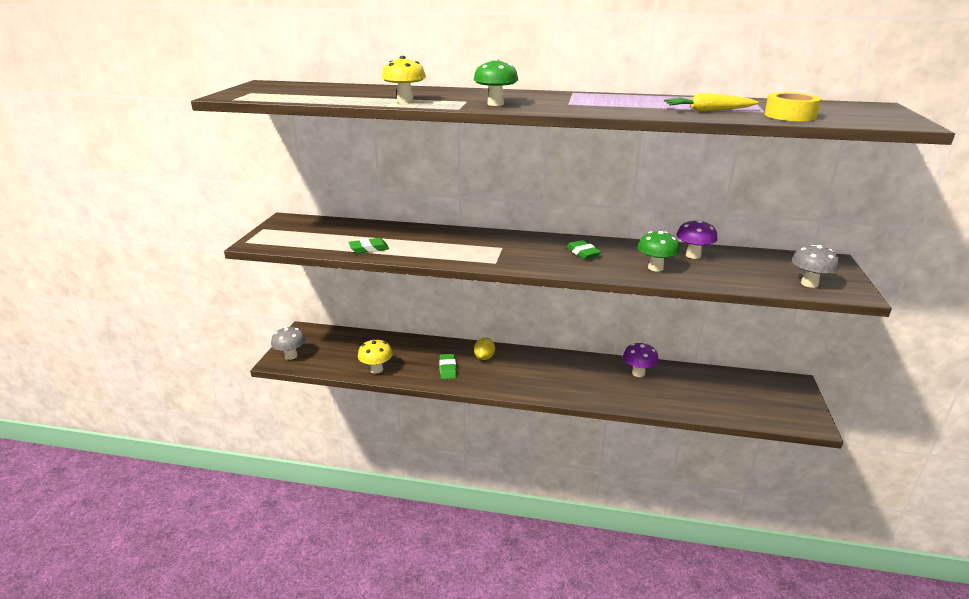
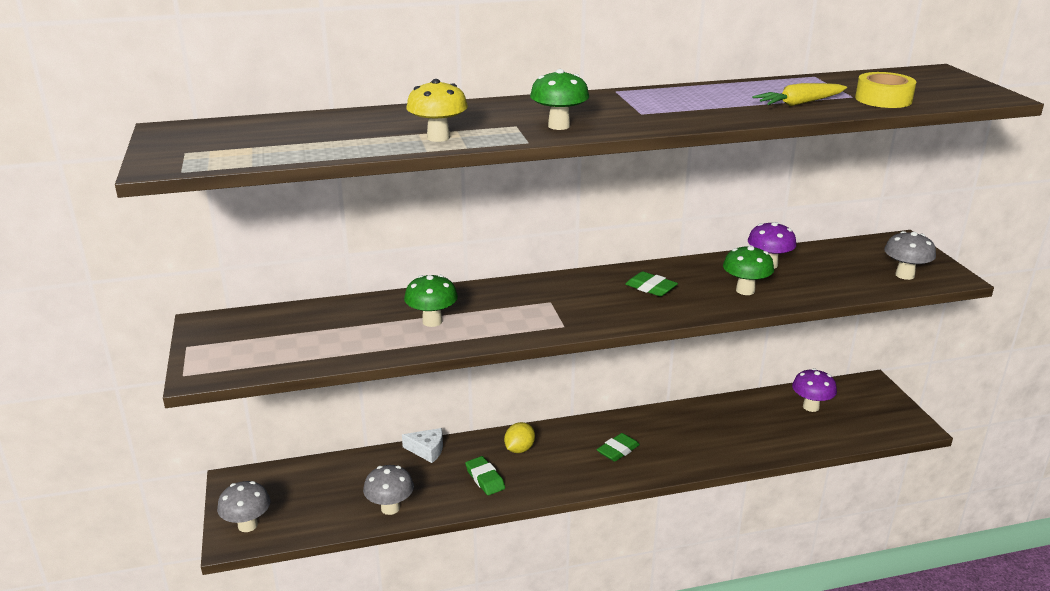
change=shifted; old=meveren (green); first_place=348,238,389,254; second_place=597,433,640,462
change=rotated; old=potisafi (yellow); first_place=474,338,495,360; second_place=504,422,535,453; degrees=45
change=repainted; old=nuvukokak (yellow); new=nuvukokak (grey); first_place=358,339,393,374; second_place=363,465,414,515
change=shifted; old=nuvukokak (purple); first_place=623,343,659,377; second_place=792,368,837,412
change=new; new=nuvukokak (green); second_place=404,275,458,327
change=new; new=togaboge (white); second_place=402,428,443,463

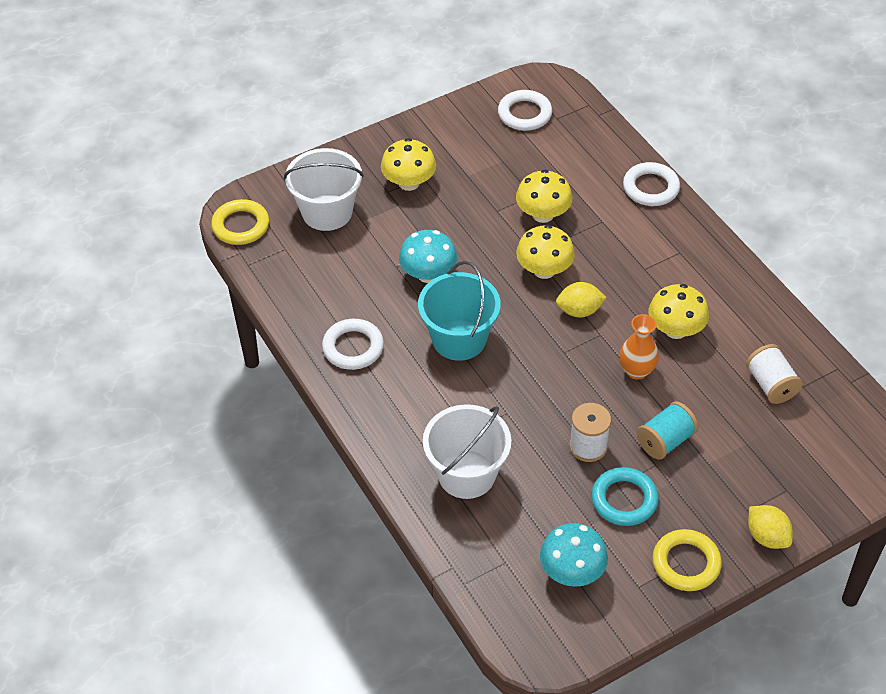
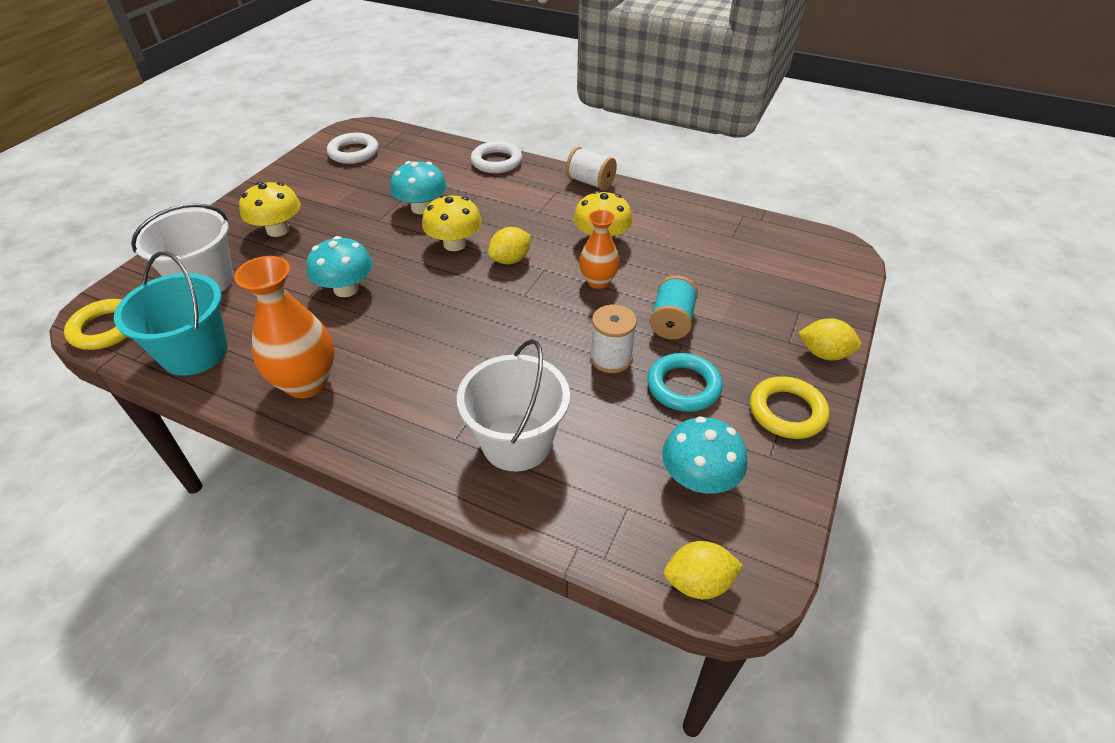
change=repainted; old=nuvukokak (yellow); new=nuvukokak (turquoise); first_place=516,170,572,223; second_place=390,161,447,214
change=shifted; old=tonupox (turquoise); first_place=418,261,501,361; second_place=114,251,228,376
change=swapped; old=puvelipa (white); new=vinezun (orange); first_place=322,319,384,370; second_place=234,256,334,398
change=shifted; old=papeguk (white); first_place=746,344,803,404; second_place=566,147,617,190
change=new; new=potisafi (yellow); second_place=664,541,743,599

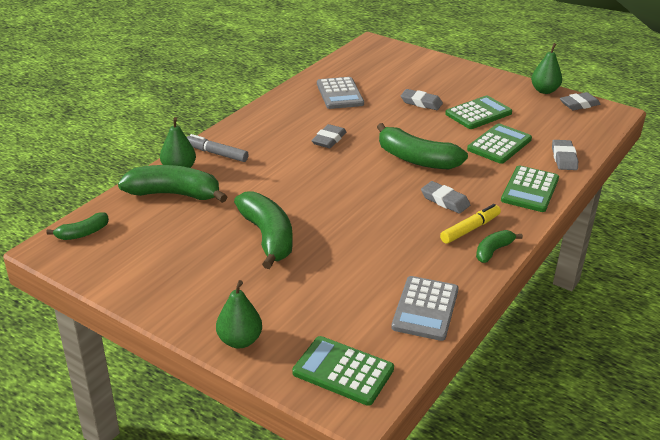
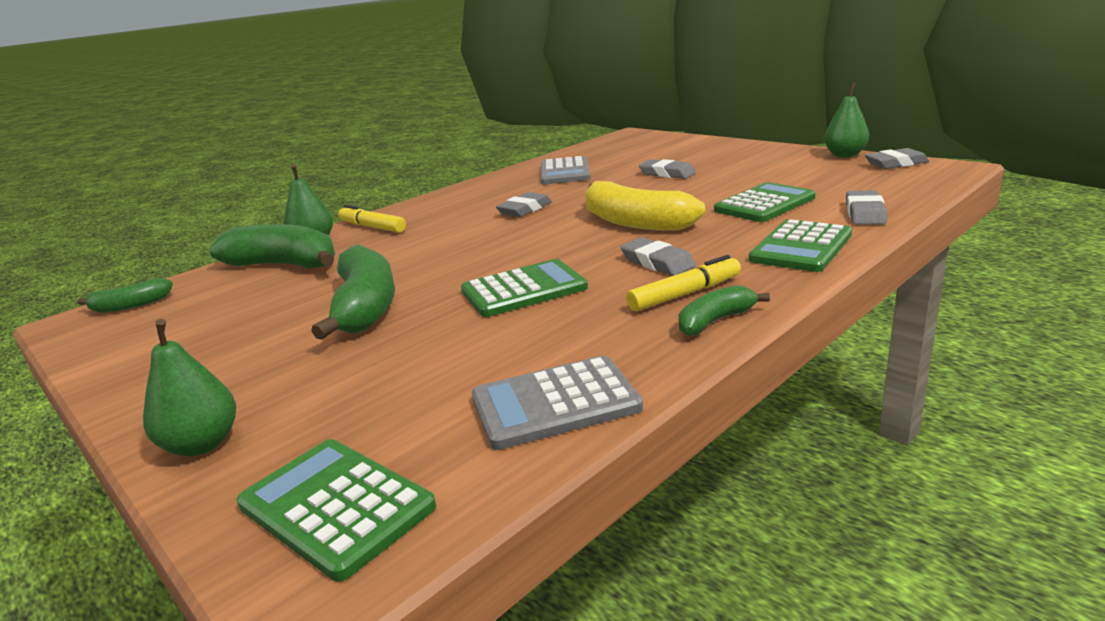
change=shifted; old=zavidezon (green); first_place=445,96,512,129; second_place=461,259,588,317
change=repainted; old=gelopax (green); new=gelopax (yellow); first_place=377,123,468,169; second_place=585,181,705,231
change=repainted; old=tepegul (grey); new=tepegul (yellow); first_place=187,134,249,162; second_place=338,205,406,233
change=rotated; old=zavidezon (grey); first_place=391,276,459,341; second_place=472,356,643,450; degrees=45

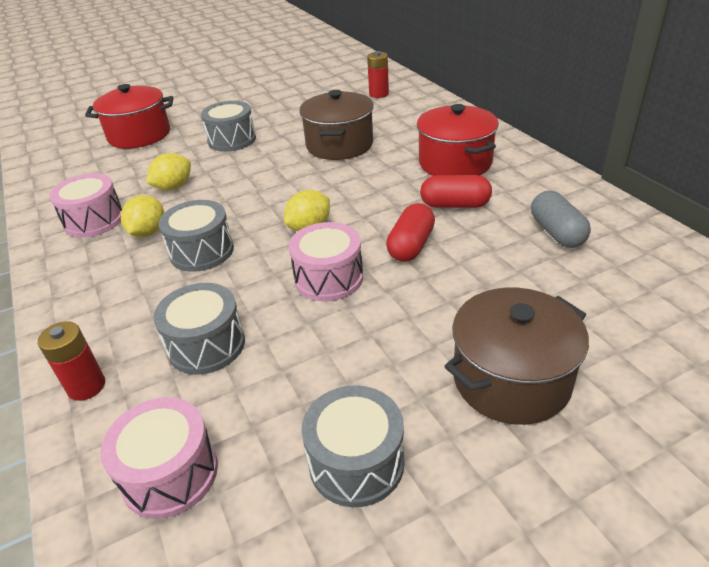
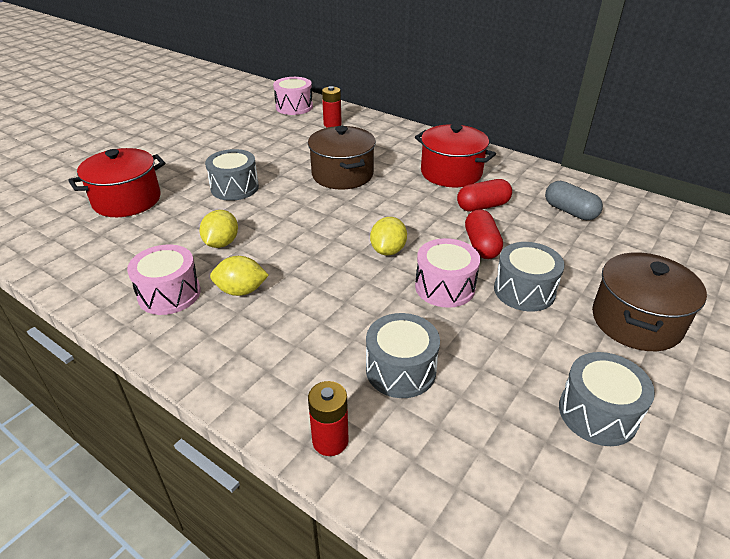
change=rotated; old=potisafi (yellow); first_place=121,195,164,237; second_place=210,256,269,296; degrees=-75
change=shifted; old=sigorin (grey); first_place=158,200,234,272; second_place=494,242,565,312
change=shifted; old=sigorin (pink); first_place=100,397,218,519; second_place=273,77,313,115

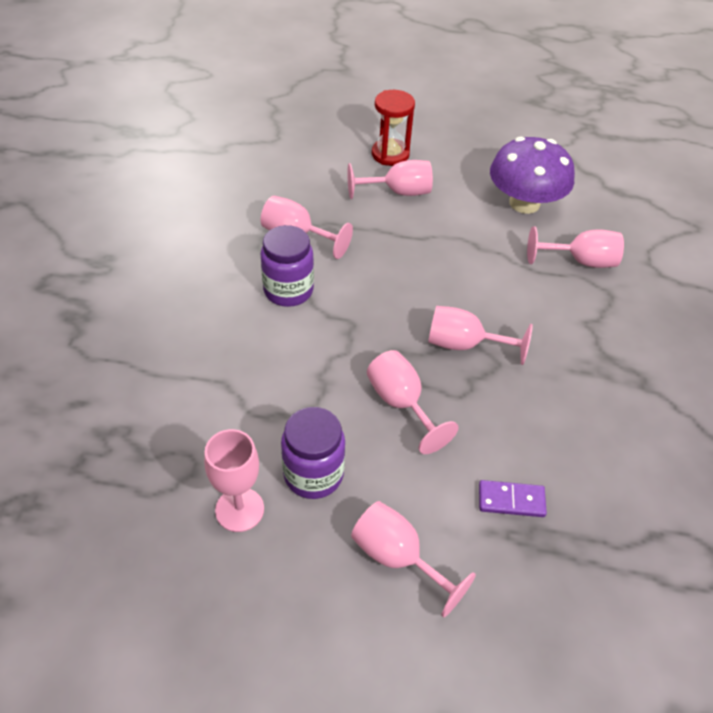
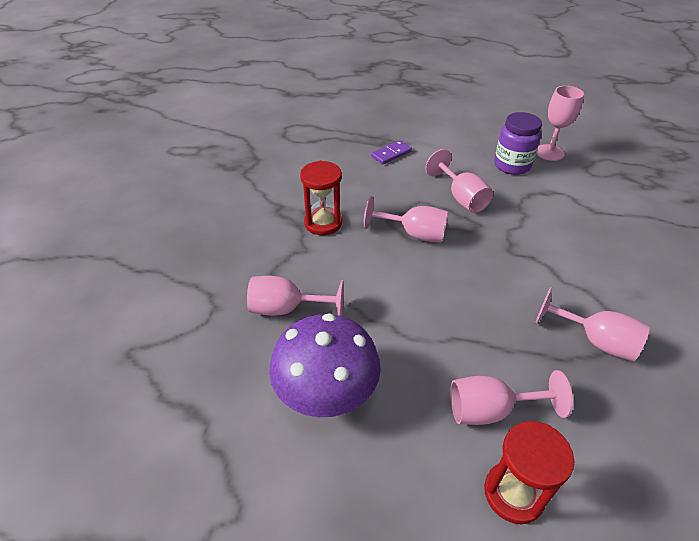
change=gone; old=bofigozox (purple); first_place=261,225,314,307
change=rotated; old=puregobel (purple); first_place=479,480,547,517; second_place=371,140,412,164; degrees=-45
change=gone; old=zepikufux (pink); first_place=351,501,476,617
change=new; new=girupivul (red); second_place=300,161,342,235

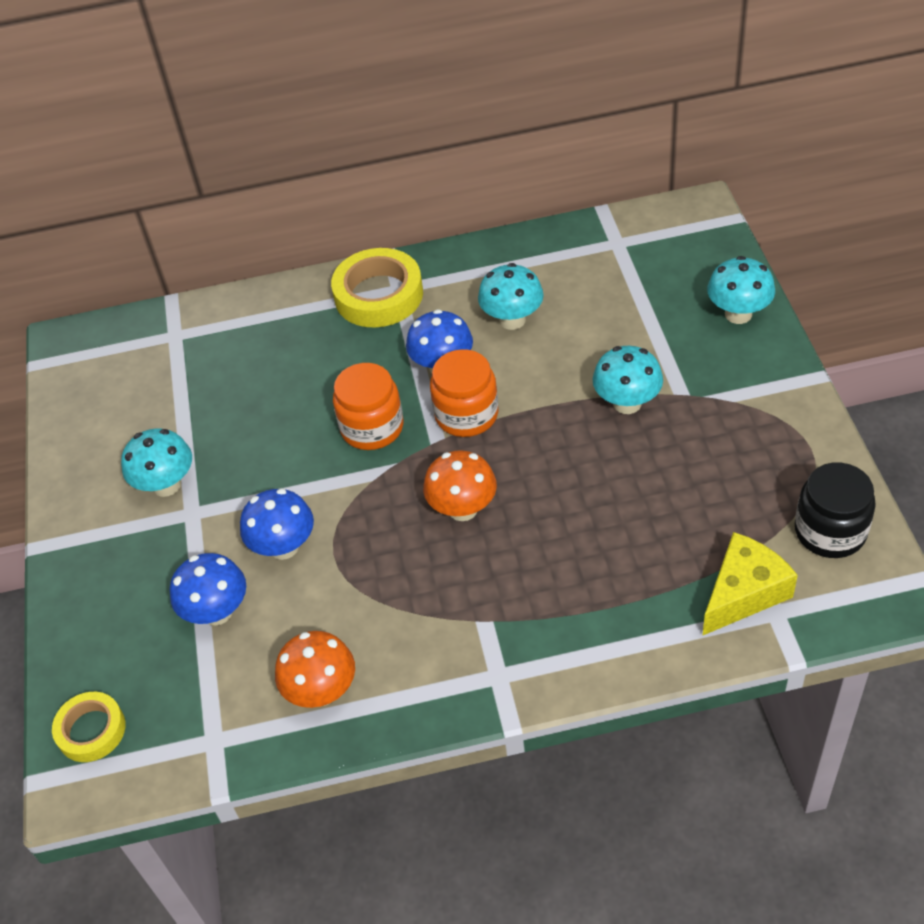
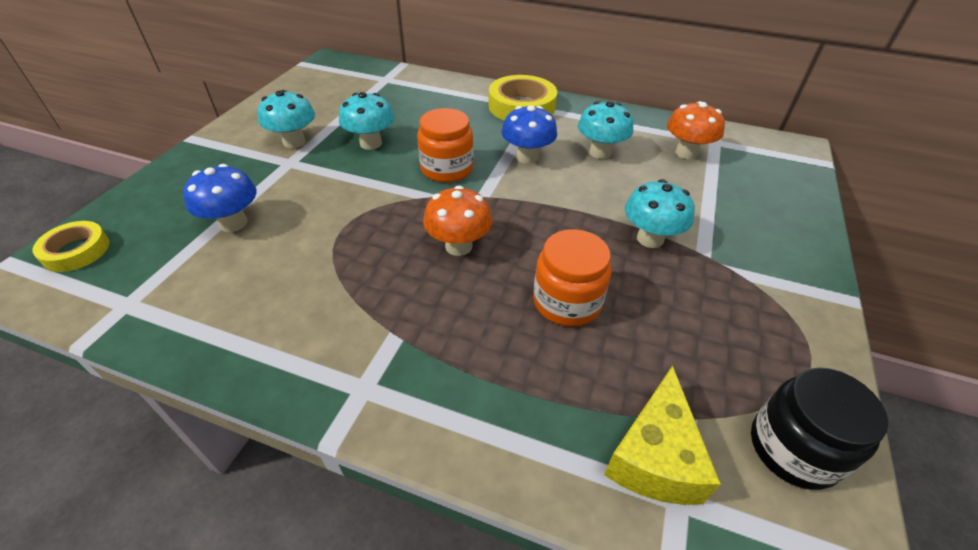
change=shifted; old=nuvukokak (turquoise); first_place=707,256,775,324; second_place=339,92,394,150
change=shifted; old=bofigozox (orange); first_place=430,349,498,437; second_place=533,229,611,327
change=gone; old=nuvukokak (blue); first_place=240,489,314,560
change=rotated; old=togaboge (yellow); first_place=702,532,798,636; second_place=604,366,721,505; degrees=120
change=shifted; old=nuvukokak (orange); first_place=275,631,355,708; second_place=667,101,725,159

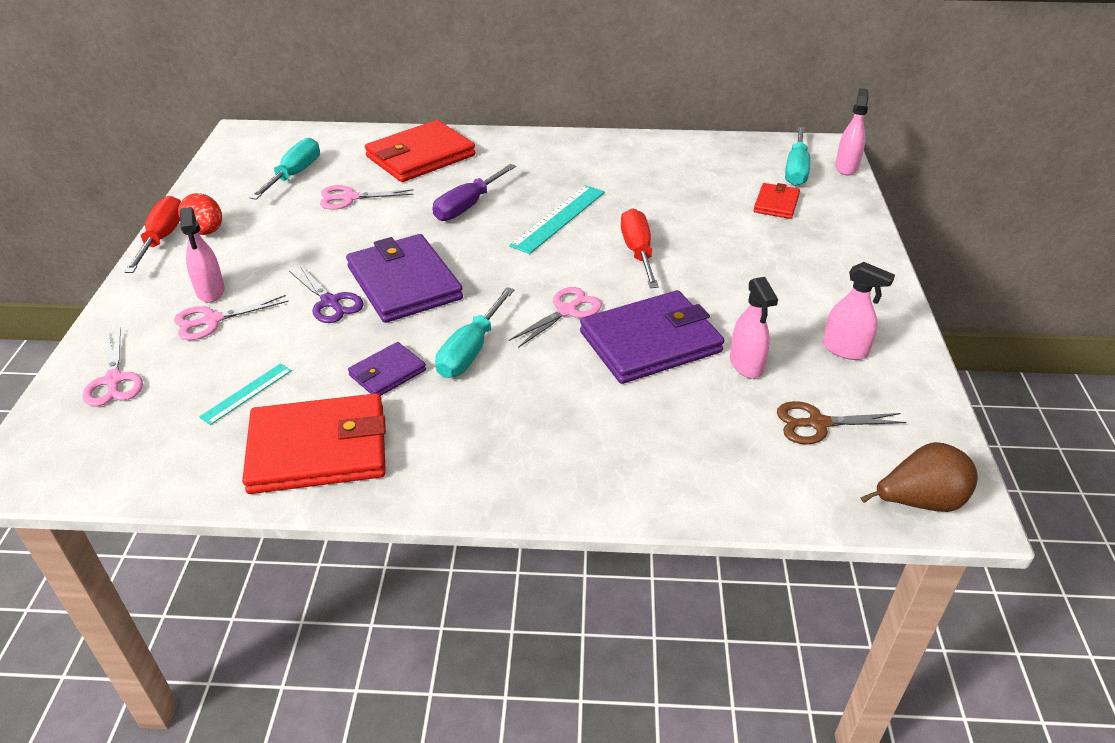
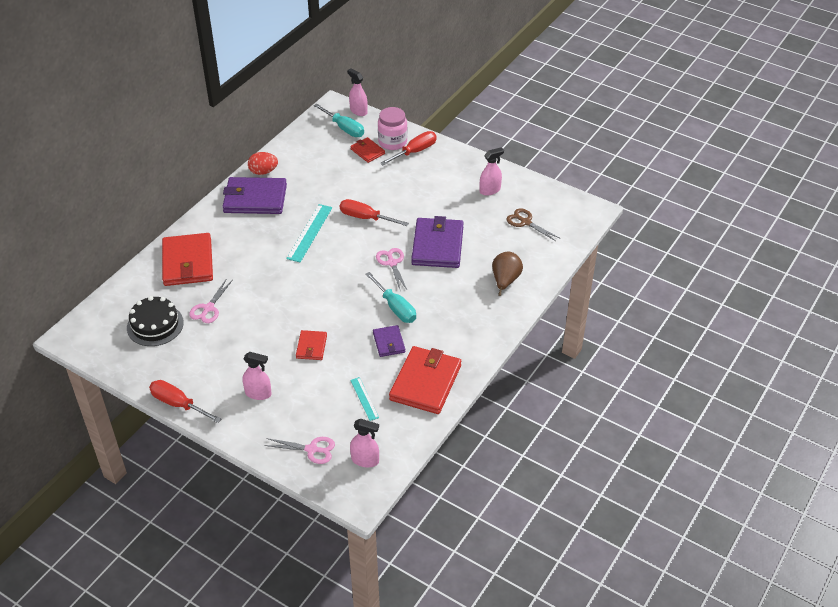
change=swapped; old=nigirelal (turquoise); new=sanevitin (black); first_place=250,138,320,200; second_place=127,296,184,346
change=gone; old=nigirelal (purple); first_place=433,164,516,221
change=rotated; old=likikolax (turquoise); first_place=509,185,605,254; second_place=286,204,332,262; degrees=45
change=shifted; old=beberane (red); first_place=178,193,222,235; second_place=248,152,278,175
change=shifted; old=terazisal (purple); first_place=346,234,463,323; second_place=222,177,287,214
change=swapped; old=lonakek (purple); new=terazisal (red); first_place=289,266,364,323; second_place=296,330,327,360
change=shifted; old=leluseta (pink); first_place=730,277,778,379; second_place=350,419,379,467
change=gone; old=lonakek (pink); first_place=174,295,289,340
change=rotated; old=lonakek (brown); first_place=777,401,906,444; second_place=506,208,559,241; degrees=105
change=shifted; old=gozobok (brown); first_place=861,442,978,512; second_place=492,252,523,296
change=new; new=bofigozox (pink); second_place=378,107,408,150
change=new; new=nigirelal (red); second_place=380,131,437,165

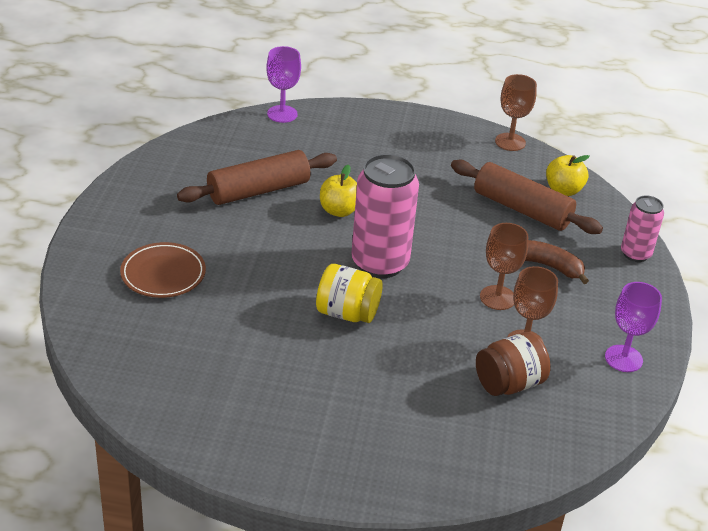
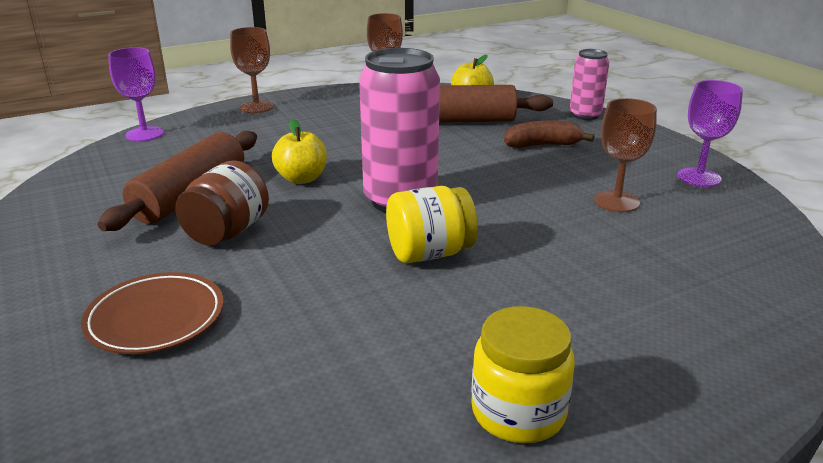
change=shifted; old=zepikufux (brown); first_place=480,223,528,310; second_place=230,27,274,113
change=shifted; old=bofigozox (brown); first_place=476,332,551,396; second_place=175,160,269,245
change=new; new=bofigozox (yellow); second_place=471,306,575,443

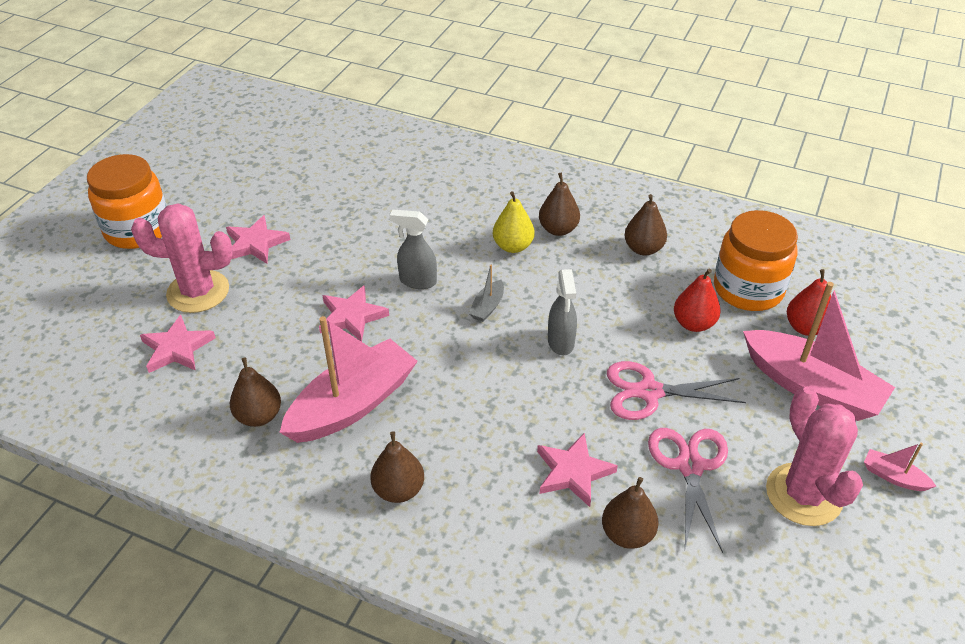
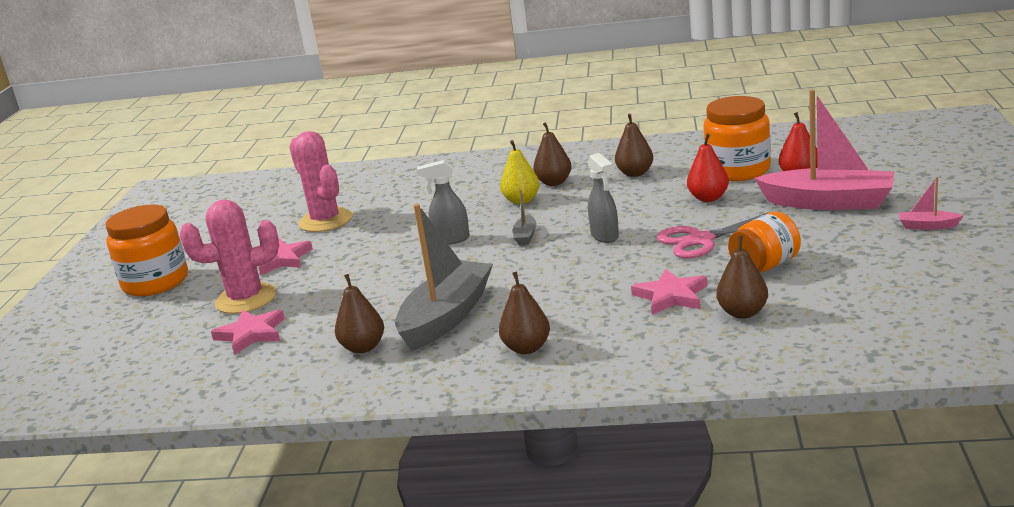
change=gone; old=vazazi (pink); first_place=319,285,389,342
change=repainted; old=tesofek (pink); new=tesofek (grey); first_place=279,316,418,443; second_place=395,204,493,351
change=shifted; old=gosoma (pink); first_place=766,386,863,526; second_place=289,131,352,232
change=swapped; old=lonakek (pink); new=bofigozox (orange); first_place=648,428,728,553; second_place=728,212,801,272

